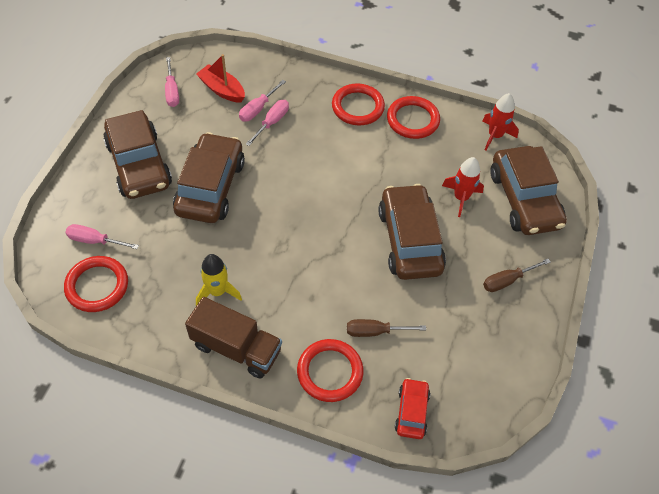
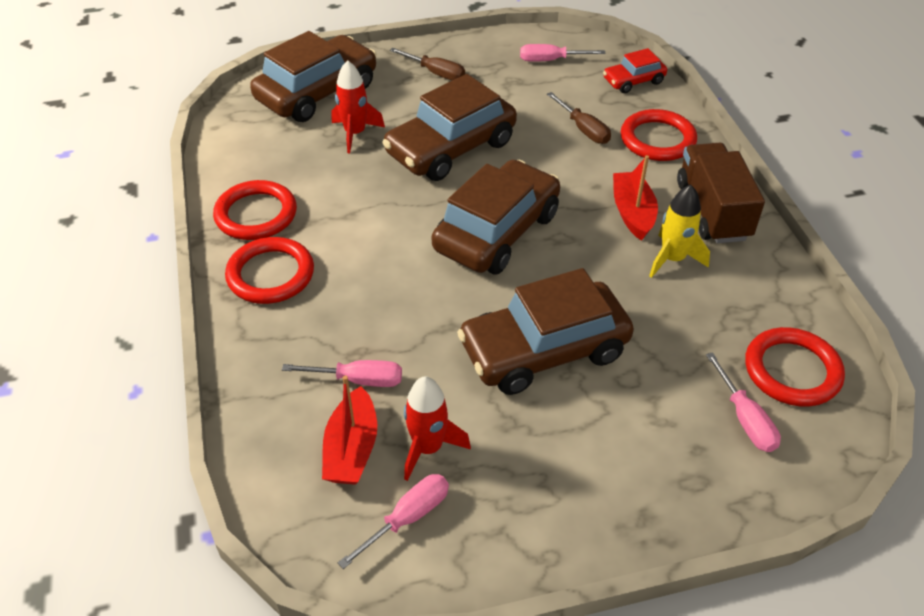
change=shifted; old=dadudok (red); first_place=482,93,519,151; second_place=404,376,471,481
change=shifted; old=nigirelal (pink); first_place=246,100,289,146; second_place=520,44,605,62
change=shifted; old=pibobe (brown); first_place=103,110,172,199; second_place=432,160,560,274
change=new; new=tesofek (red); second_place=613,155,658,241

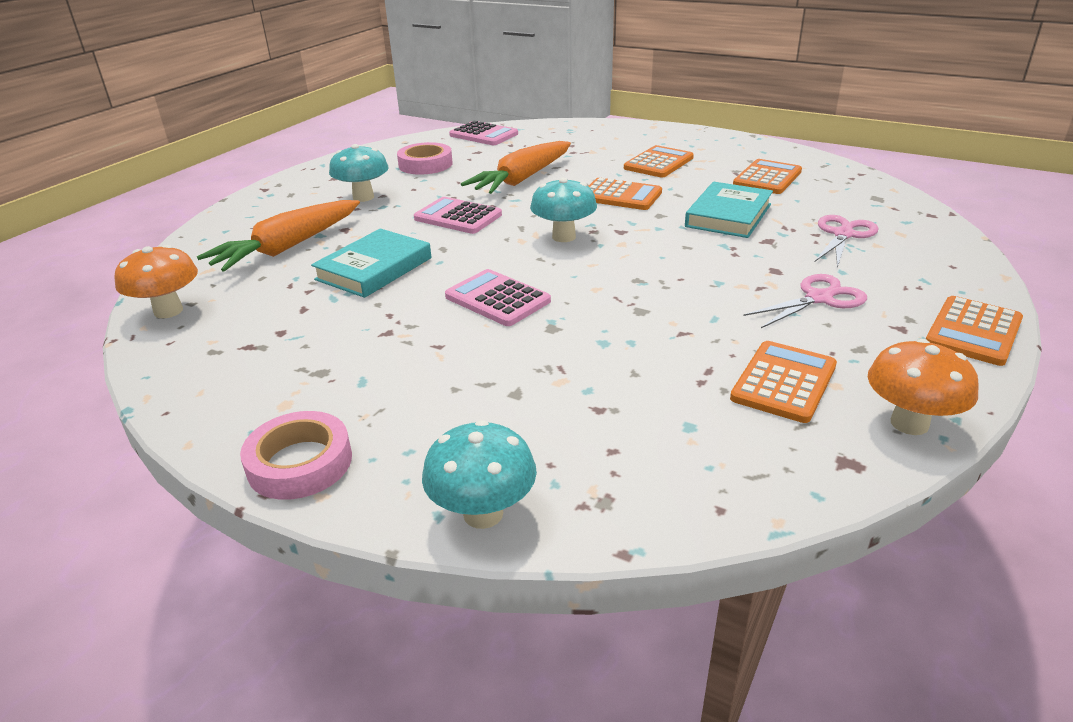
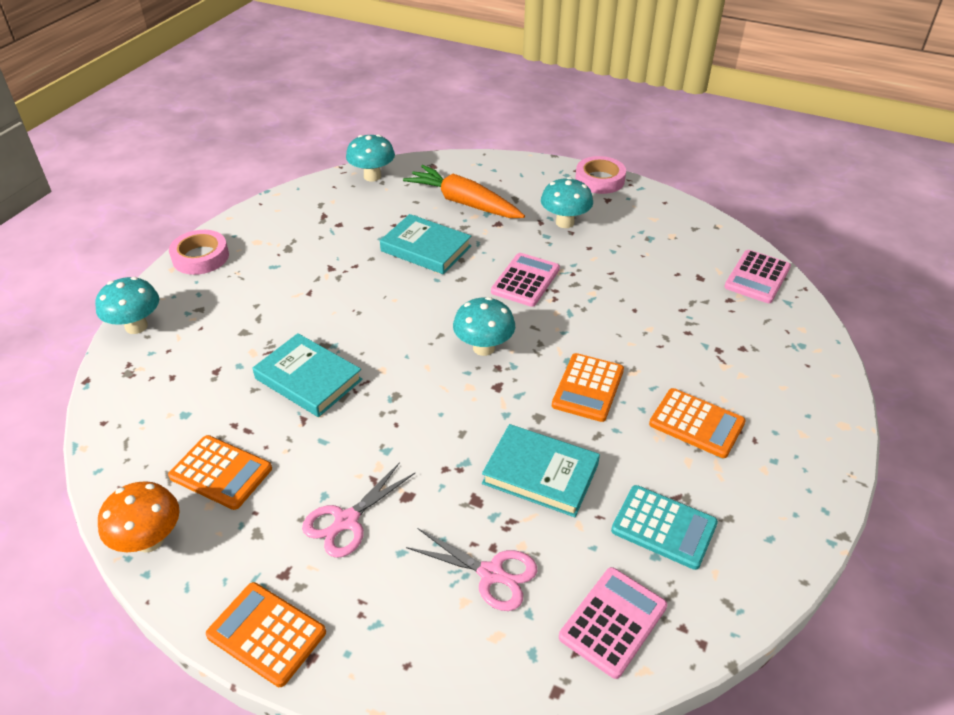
change=gone; old=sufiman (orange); first_place=461,141,571,194
change=shifted; old=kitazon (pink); first_place=397,142,453,175; second_place=575,156,626,194
change=repainted; old=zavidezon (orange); new=zavidezon (turquoise); first_place=733,159,802,194; second_place=611,485,718,570
change=repainted; old=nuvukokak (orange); new=nuvukokak (turquoise); first_place=115,245,198,318; second_place=346,134,395,181
change=shifted; old=zavidezon (pink); first_place=445,269,551,326; second_place=559,567,667,679
change=rotated; old=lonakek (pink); first_place=743,274,867,328; second_place=302,462,415,558; degrees=75
change=new; new=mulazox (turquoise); second_place=253,333,363,417

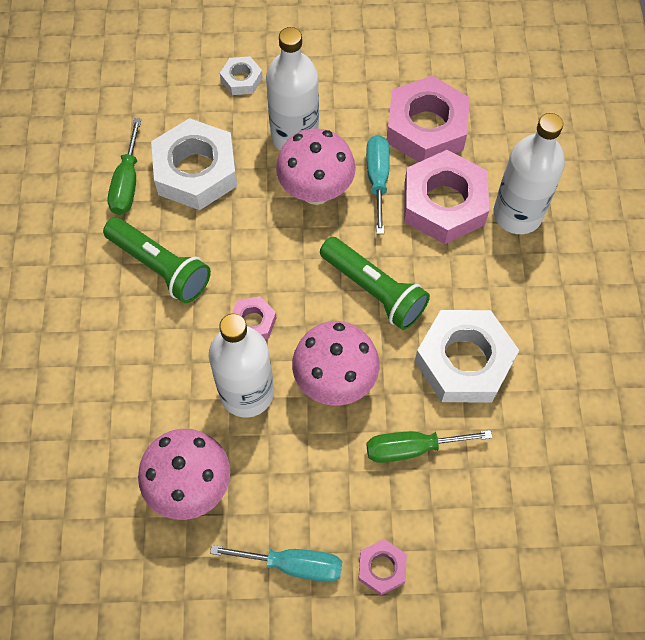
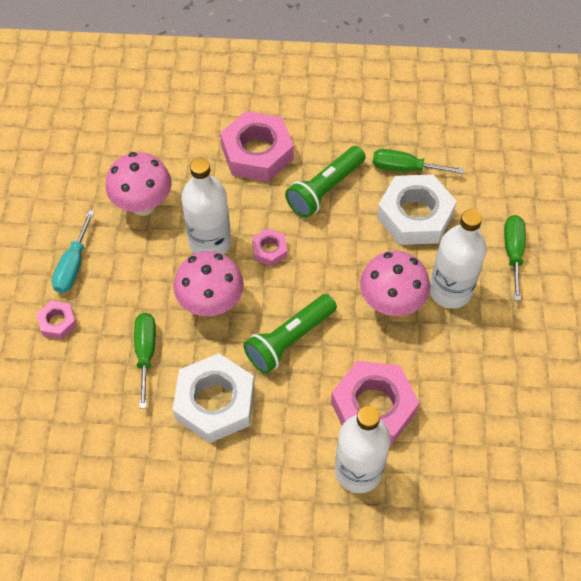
change=swapped; old=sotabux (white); new=nigirelal (green); first_place=220,56,263,95; second_place=504,215,526,301
change=shifted; old=sotabux (pink); first_place=387,76,470,162; second_place=220,111,294,182
change=gone; old=nigirelal (turquoise); first_place=366,135,390,234

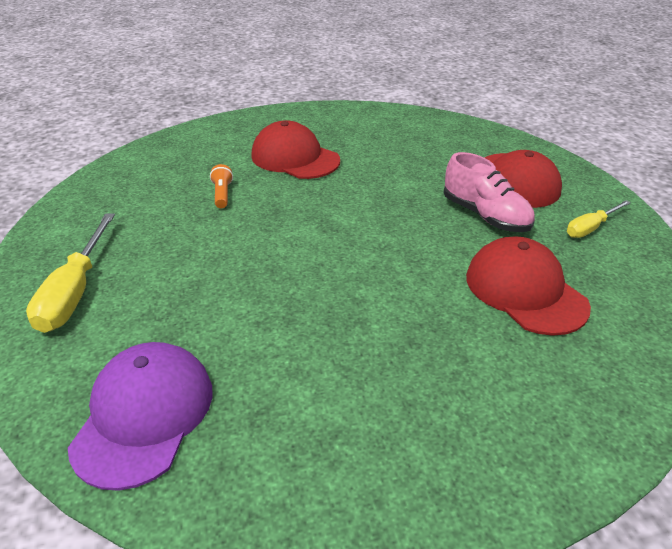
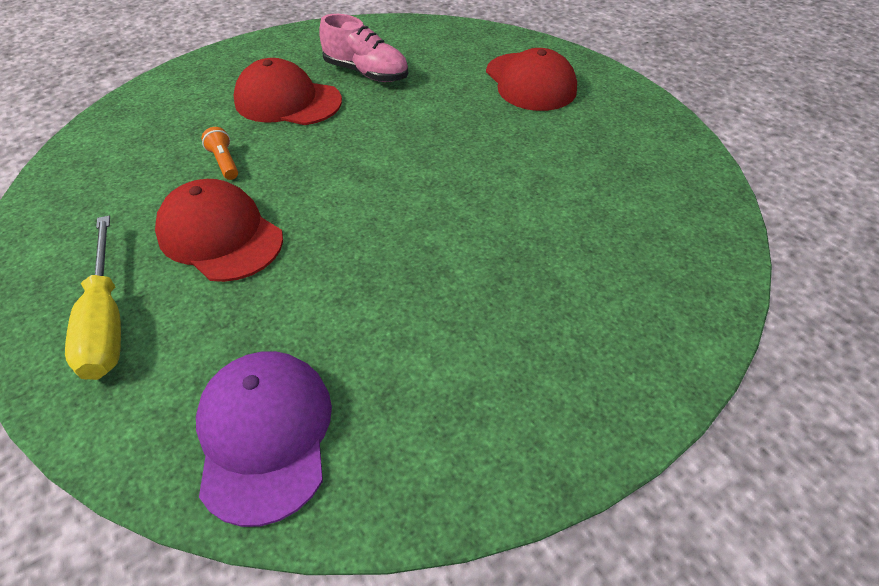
change=shifted; old=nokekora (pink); first_place=444,152,535,232; second_place=319,14,408,82
change=gone; old=nigirelal (yellow); first_place=567,200,631,238
change=shifted; old=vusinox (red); first_place=466,237,591,336; second_place=155,179,283,282

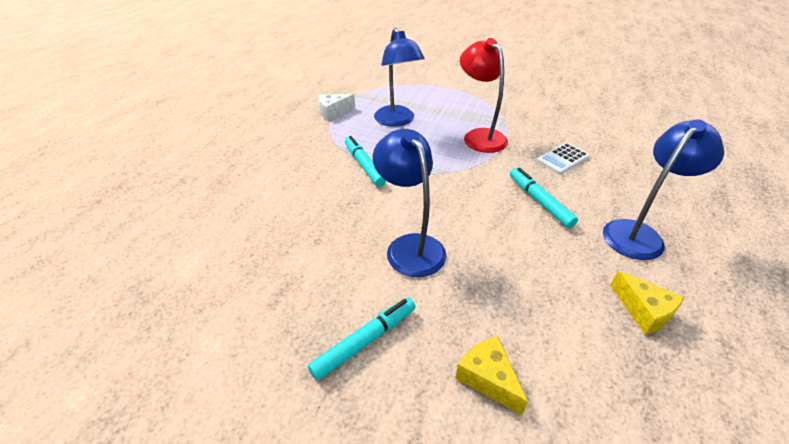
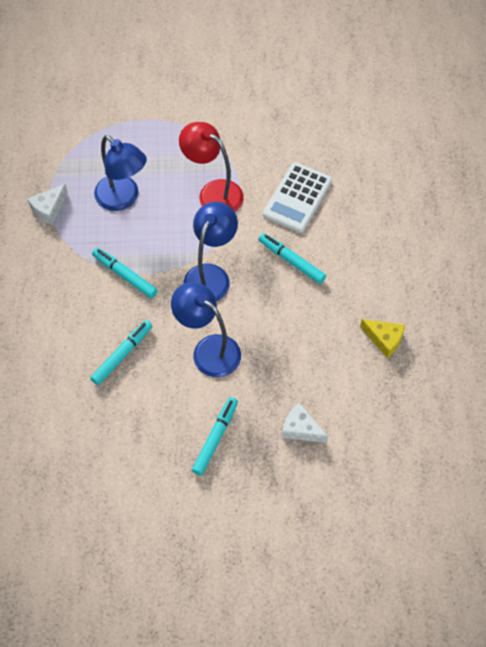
change=shifted; old=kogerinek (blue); first_place=603,119,724,260; second_place=184,202,238,302
change=scaled; old=zavidezon (white); first_place=537,143,590,175; second_place=263,162,332,233; factor=1.55
change=repainted; old=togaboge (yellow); new=togaboge (white); first_place=455,336,528,415; second_place=282,403,328,443
change=new; new=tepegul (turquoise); second_place=90,320,152,385

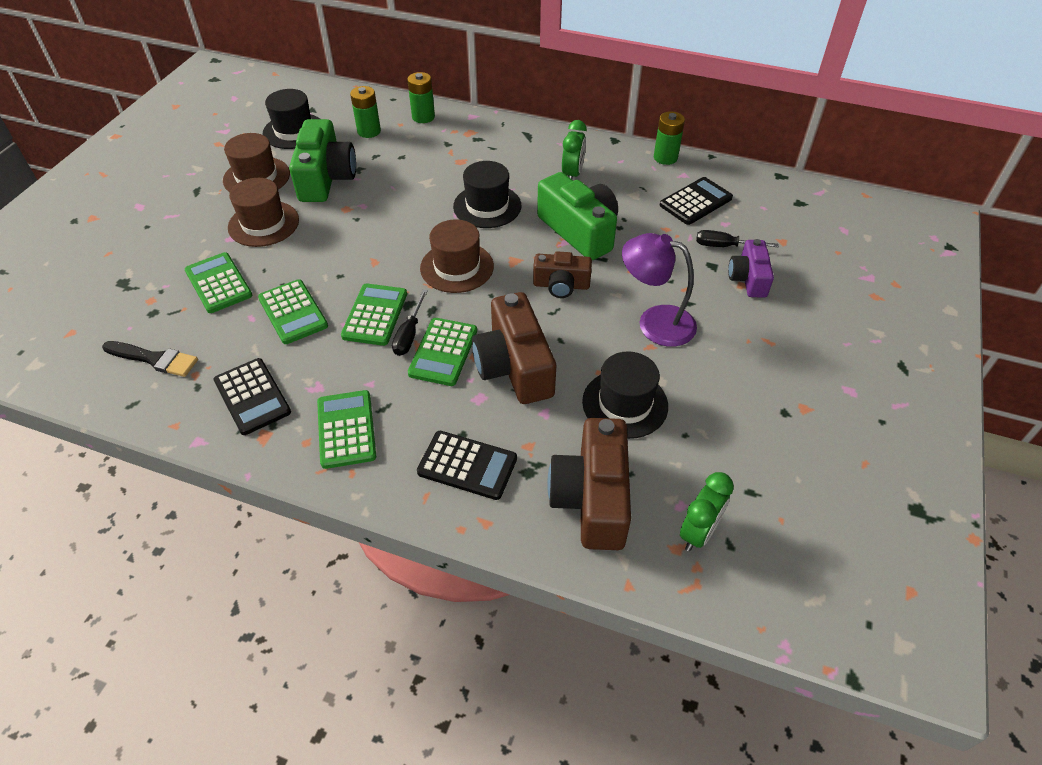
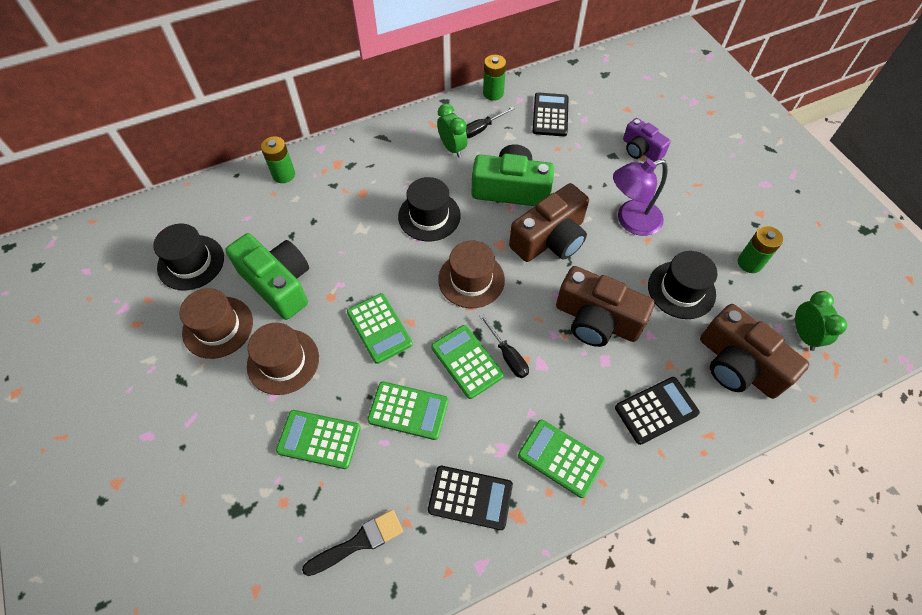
change=shifted; old=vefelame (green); first_place=350,86,381,138; second_place=738,226,783,273
change=shifted; old=nigirelal (black); first_place=696,230,779,247; second_place=466,106,515,138
change=scaled; old=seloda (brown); first_place=533,251,592,298; second_place=509,183,589,262; factor=1.67
change=shifted; old=zavidezon (green); first_place=408,318,477,386; second_place=347,293,413,364

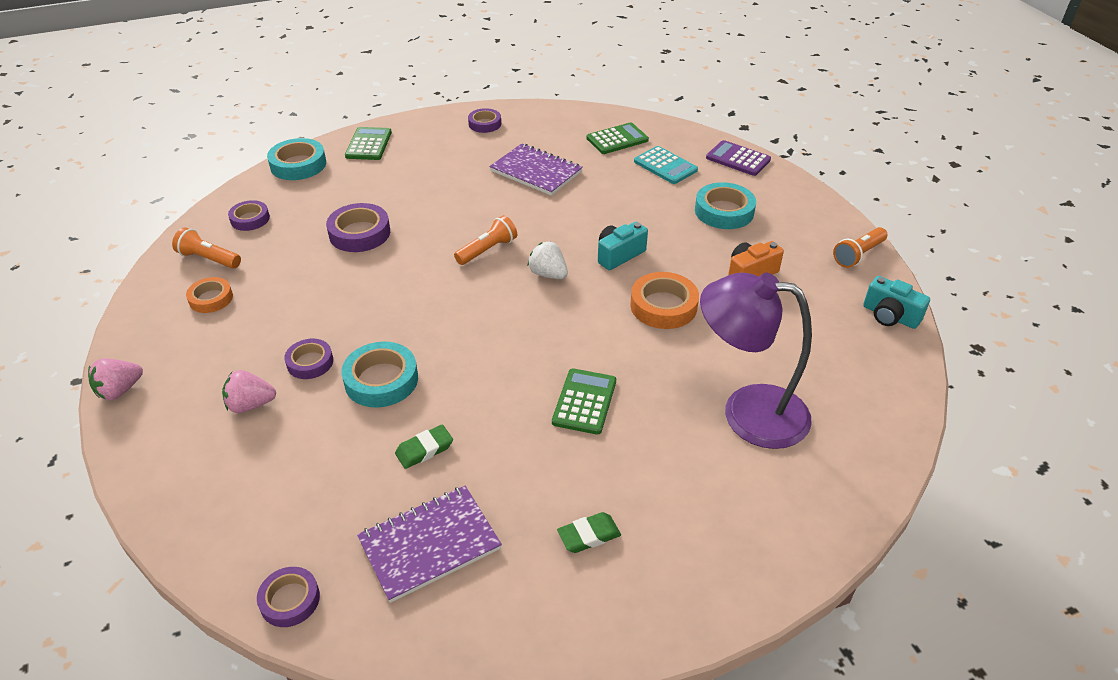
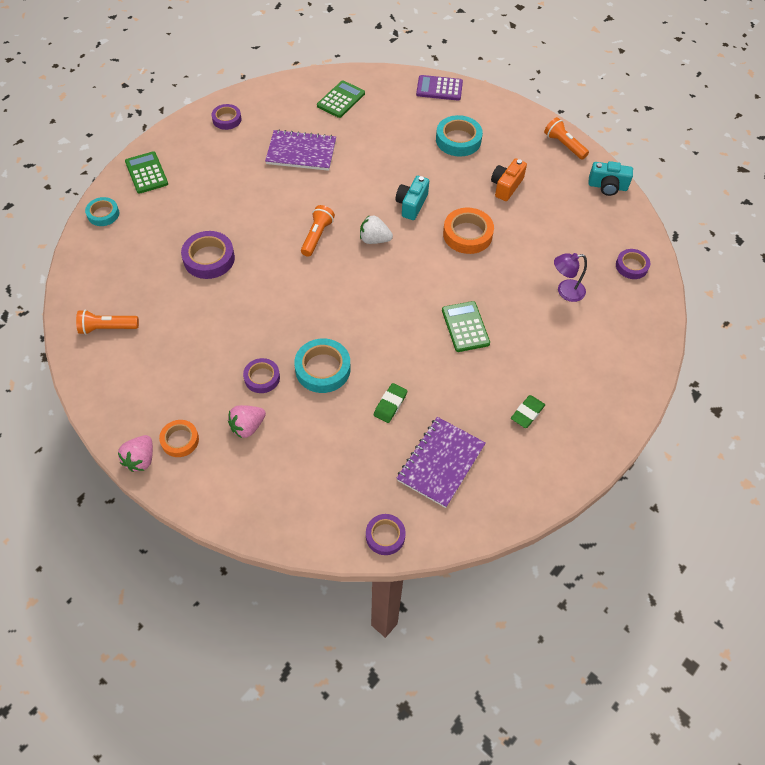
change=scaled; old=kitazon (turquoise); first_place=267,138,326,180; second_place=85,197,119,226; factor=0.64
change=gone; old=zavidezon (turquoise); first_place=634,146,698,184
change=shifted; old=kitazon (purple); first_place=228,200,270,231; second_place=616,249,650,279
change=rotated; old=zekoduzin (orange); first_place=833,227,887,268; second_place=544,117,589,160; degrees=120
change=scaled; old=kogerinek (purple); first_place=700,273,812,449; second_place=554,253,587,302; factor=0.48
change=shifted; old=kitazon (orange); first_place=186,277,233,313; second_place=159,420,199,457

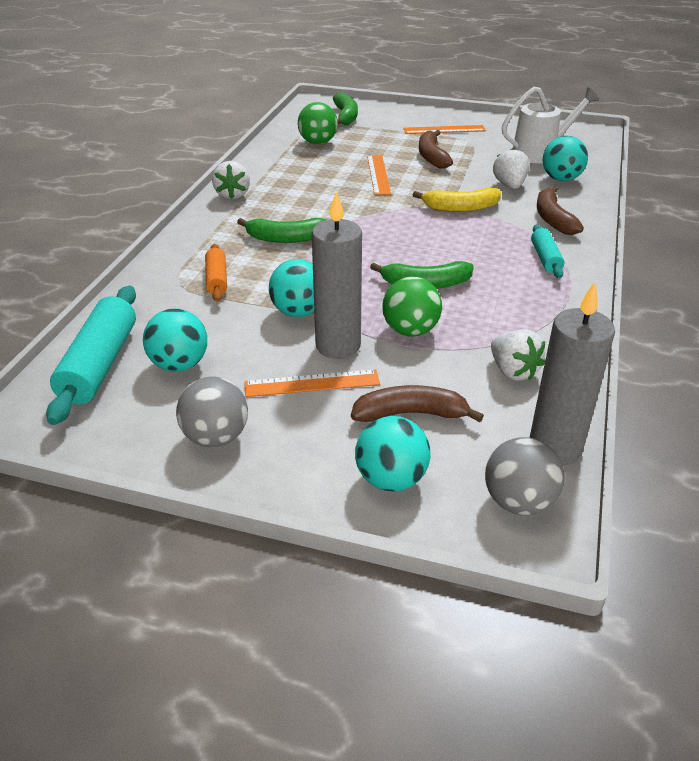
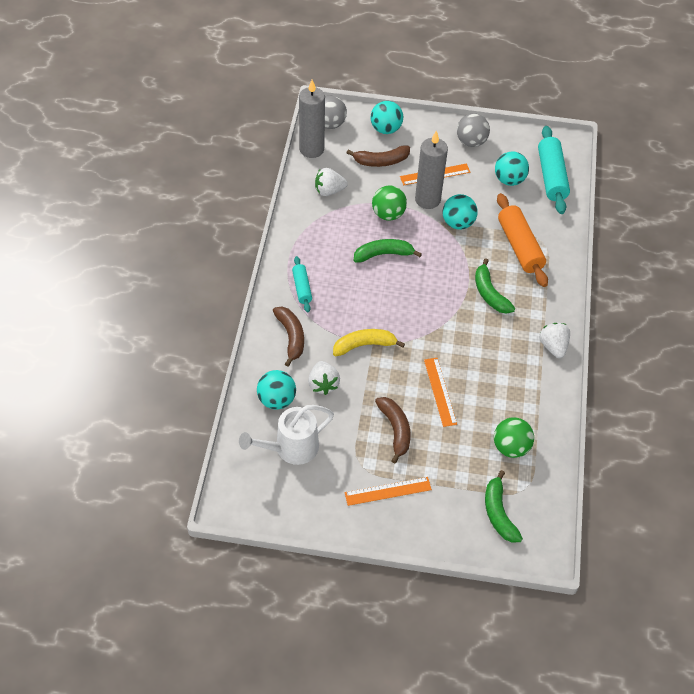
change=rotated; old=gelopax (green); first_place=237,218,326,243; second_place=475,258,515,314; degrees=-105
change=scaled; old=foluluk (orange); first_place=205,244,227,301; second_place=497,193,548,287; factor=1.8
change=rotated; old=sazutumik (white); first_place=491,329,546,381; second_place=315,168,348,196; degrees=-60

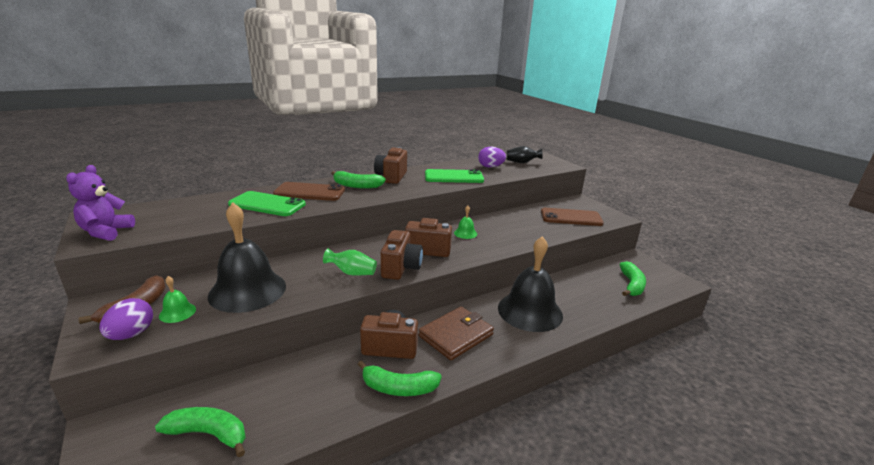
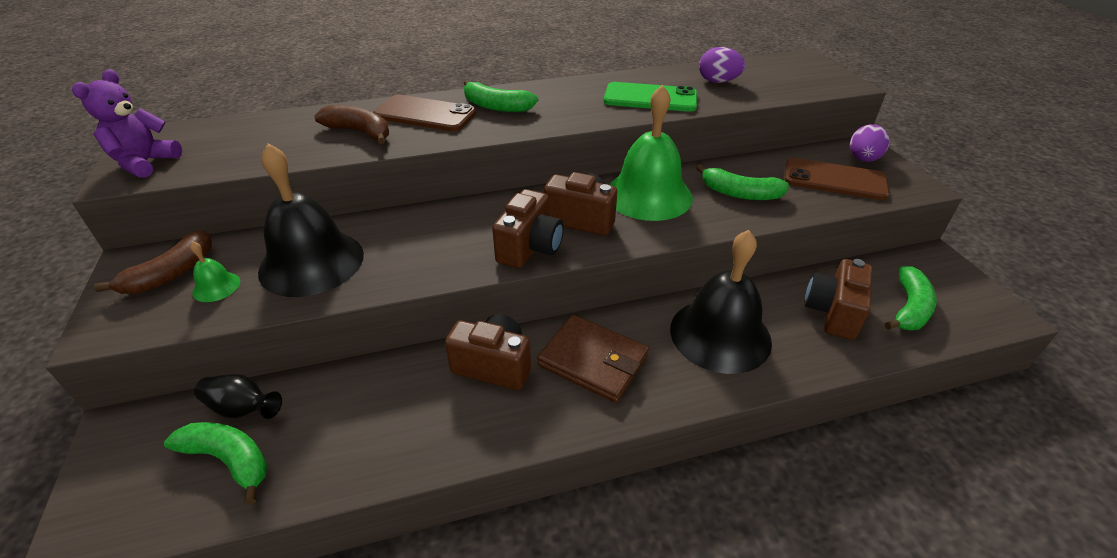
change=shifted; old=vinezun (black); first_place=507,146,543,163; second_place=194,374,282,419
change=shifted; old=seloda (brown); first_place=374,147,407,184; second_place=804,259,872,340
change=swapped; old=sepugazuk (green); new=gelopax (brown); first_place=228,191,306,216; second_place=314,105,389,144
change=scaled; old=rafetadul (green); first_place=454,206,477,239; second_place=609,85,693,221; factor=2.4
change=gone; old=vinezun (green); first_place=323,248,377,275
change=shifted; old=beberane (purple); first_place=99,298,153,340; second_place=850,124,890,162
change=rotated; old=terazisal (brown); first_place=419,307,494,360; second_place=537,315,649,403; degrees=60
change=shifted; old=gelopax (green); first_place=357,360,442,396; second_place=696,164,789,200

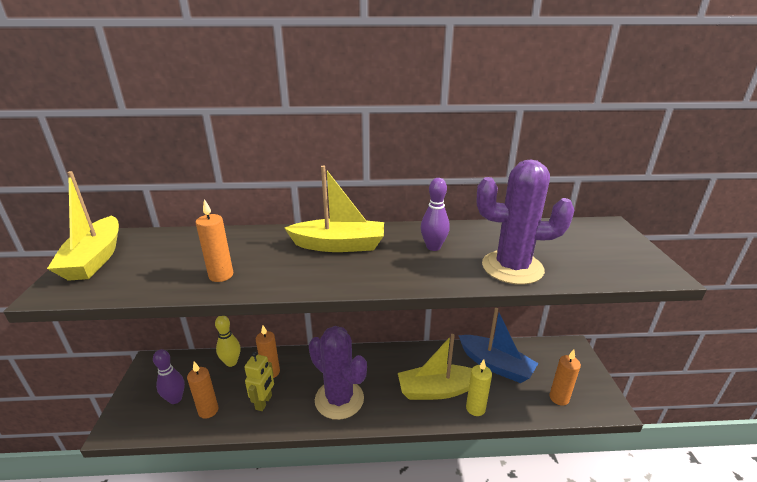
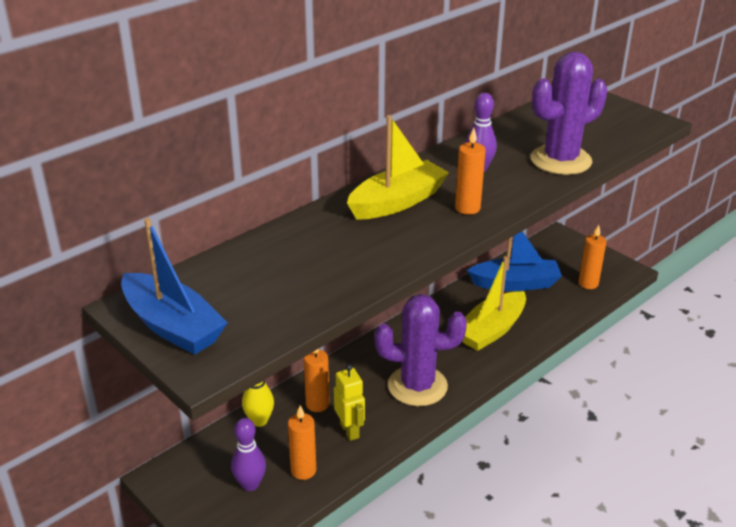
change=repainted; old=tesofek (yellow); new=tesofek (blue); first_place=47,171,119,281; second_place=121,218,228,355
change=shifted; old=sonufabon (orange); first_place=196,199,233,282; second_place=455,128,486,215
change=gone; old=sonufabon (yellow); first_place=466,359,492,416

